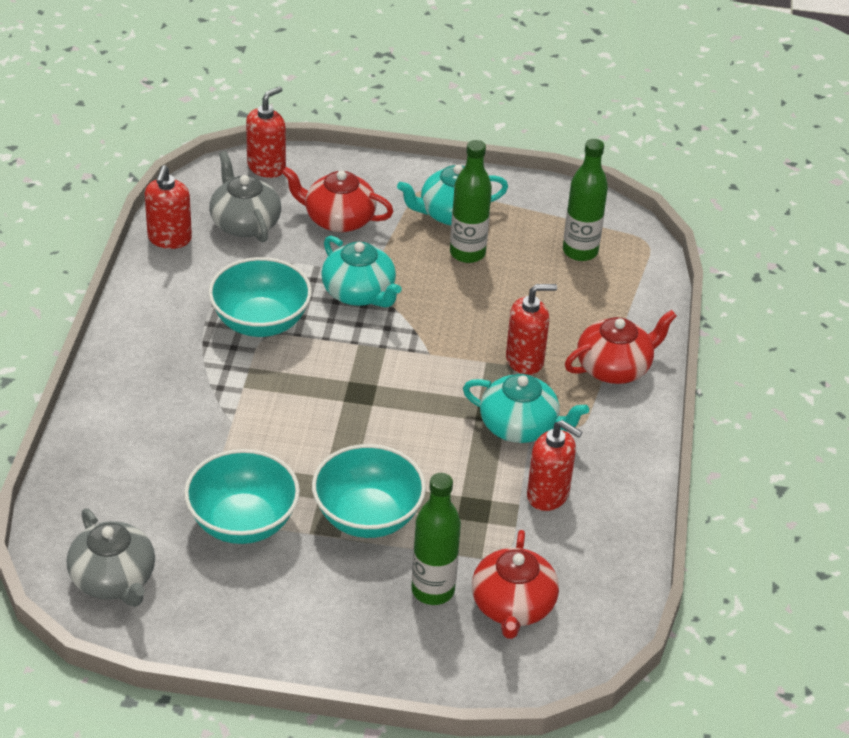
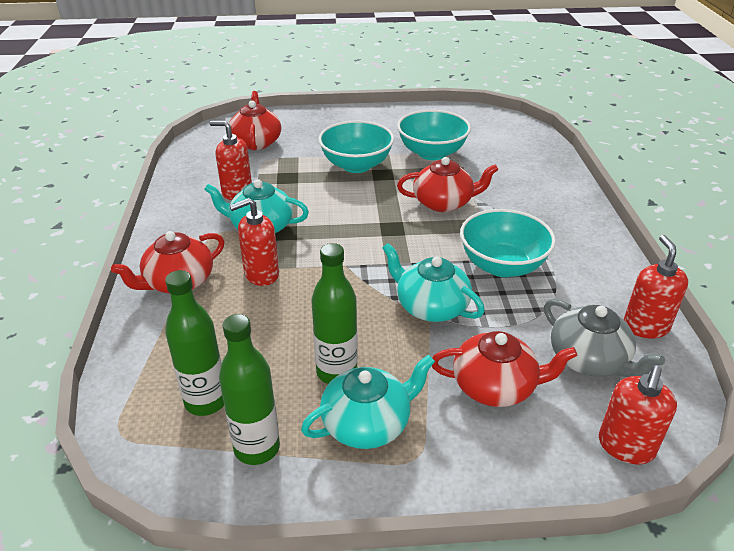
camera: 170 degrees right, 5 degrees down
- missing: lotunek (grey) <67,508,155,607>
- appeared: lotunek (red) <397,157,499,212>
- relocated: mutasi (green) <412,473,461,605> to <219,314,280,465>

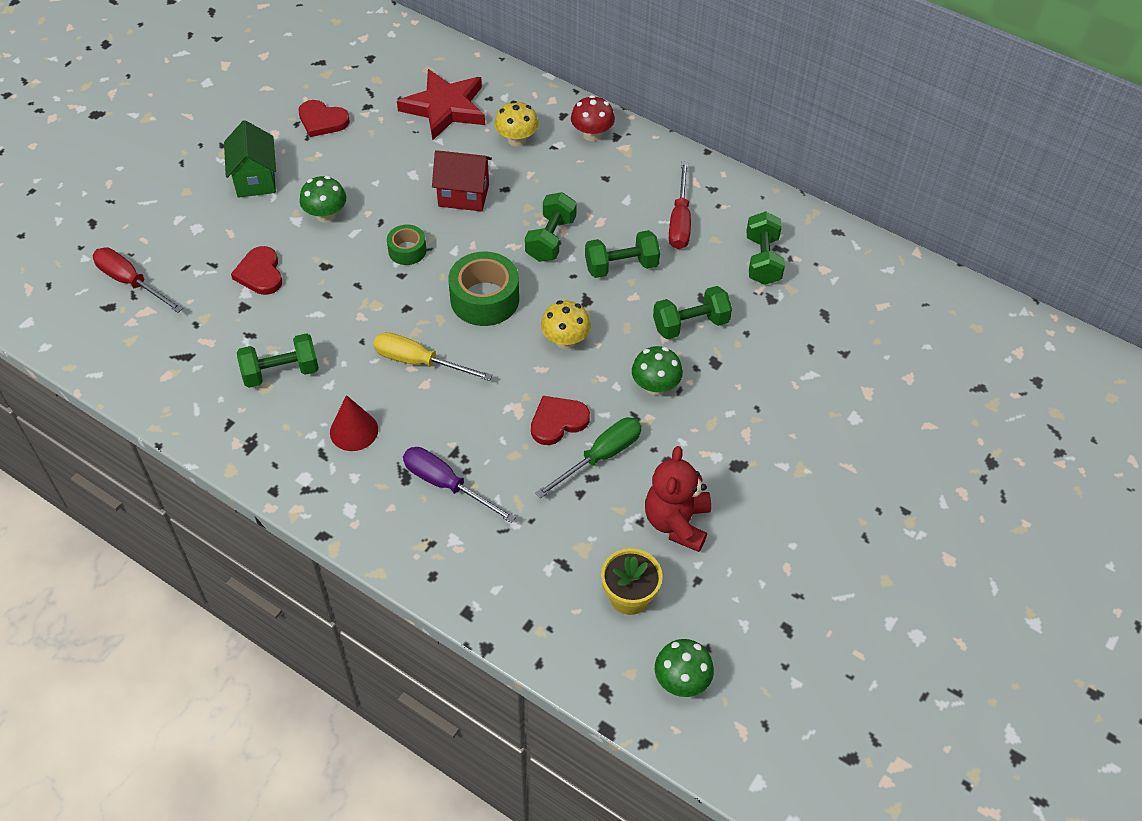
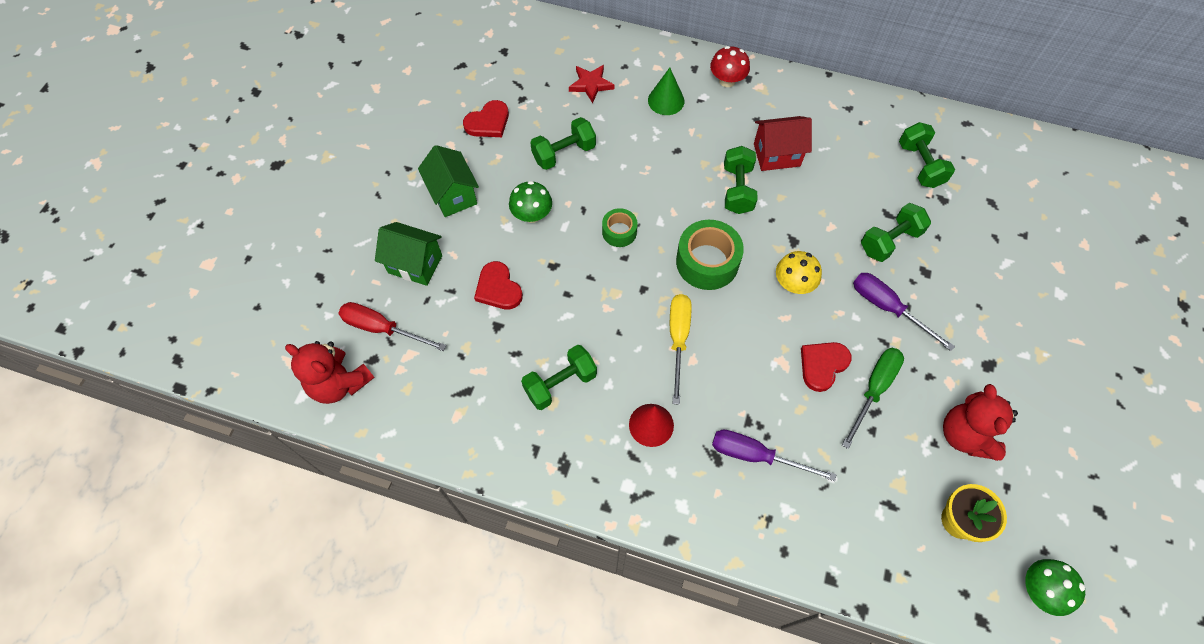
camera: 15 degrees left, 10 degrees up
- missing: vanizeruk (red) <669,162,691,249>
- appeared: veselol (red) <285,341,375,404>
- appeared: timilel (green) <375,222,442,286>
- relocated: timilel (red) <432,150,492,211> to <754,116,812,171>
- relocated: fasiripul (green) <585,230,660,278> to <530,117,596,170>
- exchanged: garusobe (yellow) <494,101,539,147> to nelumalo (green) <648,68,684,115>
- exchanged: garusobe (green) <632,346,683,395> to vanizeruk (purple) <853,273,955,351>
- spun: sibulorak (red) <298,100,350,137> = <463,100,509,137> 45 degrees counterclockwise
- spun: vanizeruk (yellow) <373,332,493,381> = <670,294,691,405> 90 degrees clockwise
- size: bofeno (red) <397,69,485,140> = <569,65,614,103> x0.56

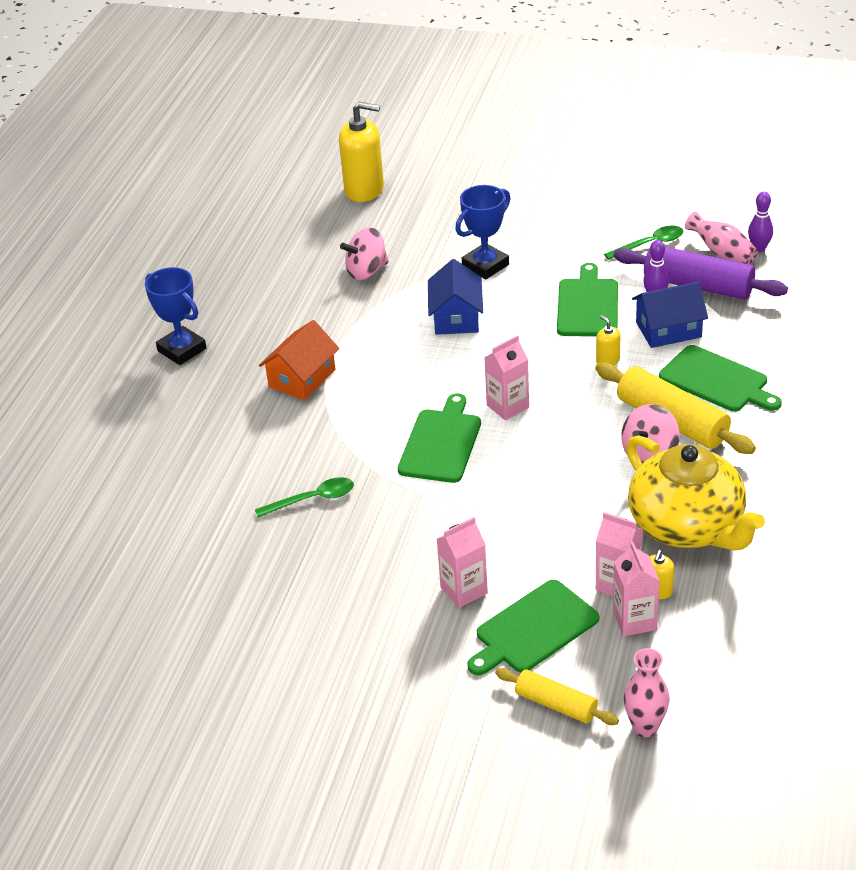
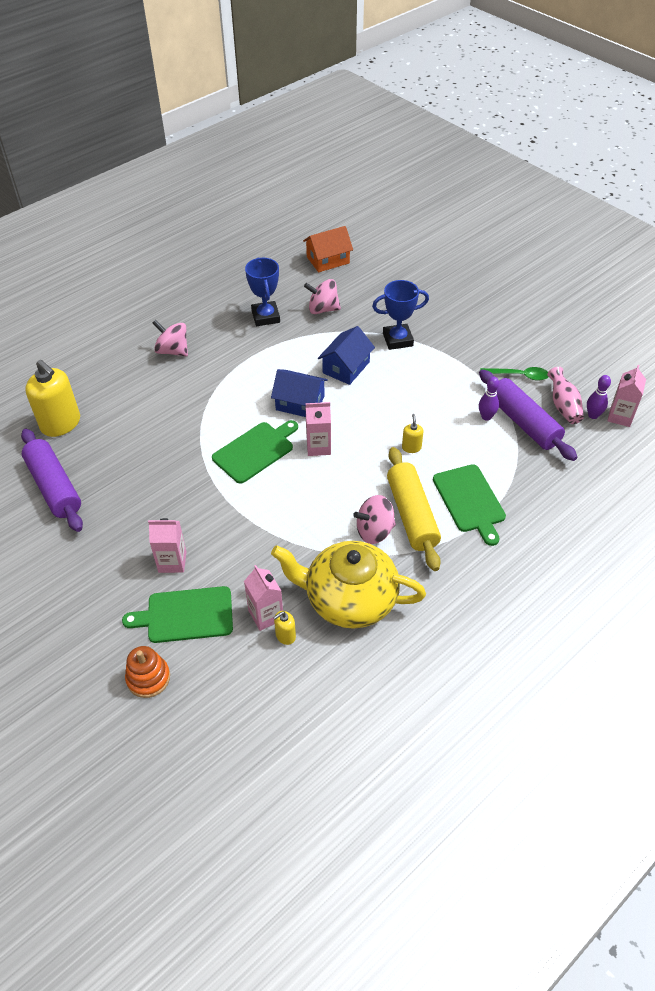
camera: 30 degrees right, 10 degrees up
- missing: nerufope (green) <255,477,354,518>
- missing: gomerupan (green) <557,263,618,336>
- missing: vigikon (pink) <624,648,669,737>
- appeared: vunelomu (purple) <21,428,83,532>
- appeared: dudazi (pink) <153,320,188,356>
- relocated: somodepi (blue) <145,267,206,365> to <245,257,280,326>
- relocated: timilel (orange) <259,320,339,400> to <303,226,353,272>
- relocated: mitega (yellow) <339,102,384,202> to <25,360,80,437>
- relocated: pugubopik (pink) <613,541,660,637> to <607,365,646,427>
- relocated: timilel (blue) <632,282,708,348> to <271,369,328,417>
- exchanged: vunelomu (yellow) <495,668,619,725> to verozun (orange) <125,646,170,698>
- spun: lotunek (yellow) <626,435,765,551> = <271,541,426,629> 105 degrees clockwise

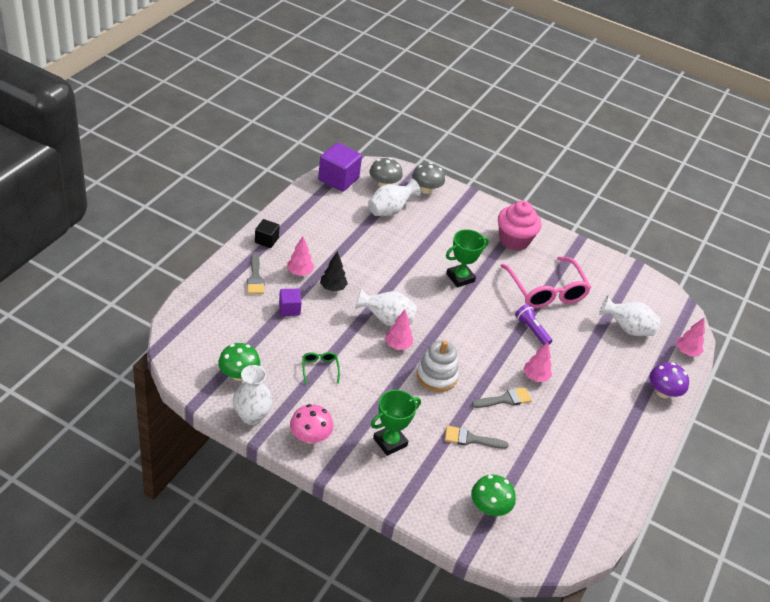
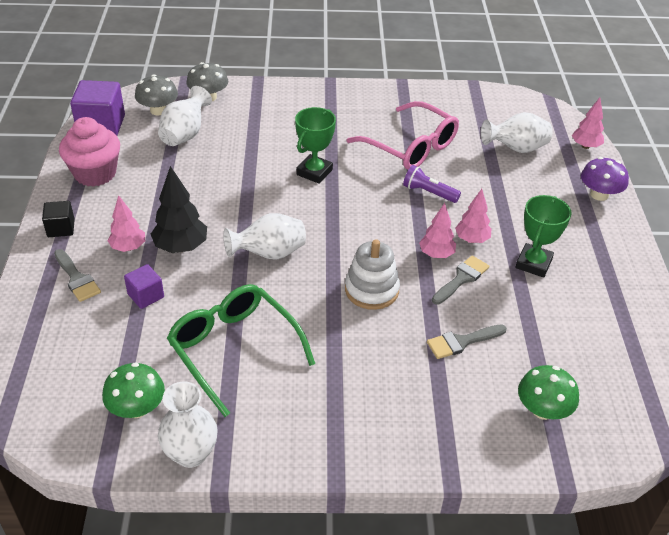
camera: 25 degrees left, 0 degrees up
- missing: garusobe (pink) <290,404,333,444>
- relocated: somodepi (green) <371,390,421,456> to <516,195,572,278>
- relocated: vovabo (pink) <385,309,413,350> to <419,203,456,258>
- relocated: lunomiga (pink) <498,201,541,251> to <59,117,120,187>
- size: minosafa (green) <302,352,340,385> = <167,284,315,417> x2.29
- size: vovabo (black) <320,251,348,292> = <151,166,207,253> x1.51

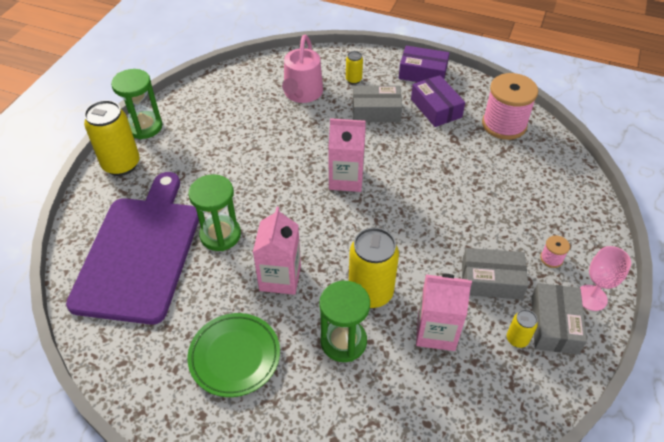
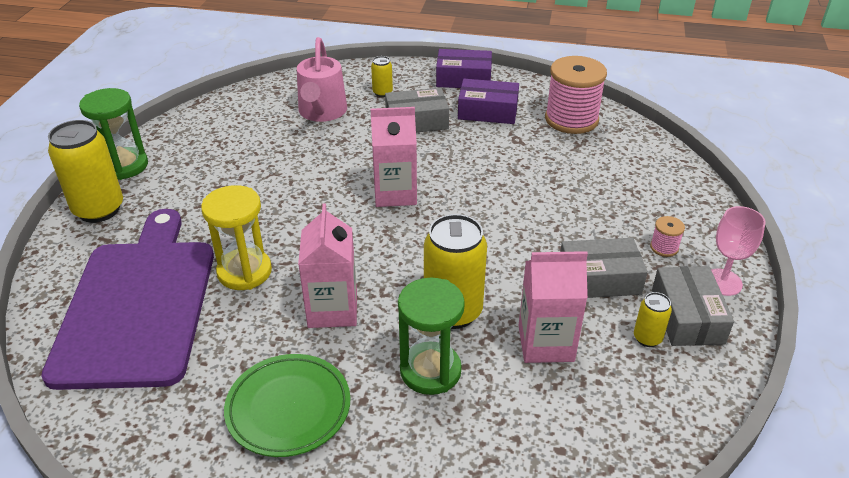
camera: 10 degrees left, 10 degrees down
- colour: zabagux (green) <188,174,241,251> to zabagux (yellow) <201,185,272,290>
- spun: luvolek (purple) <411,75,465,127> = <458,79,519,124> 45 degrees counterclockwise

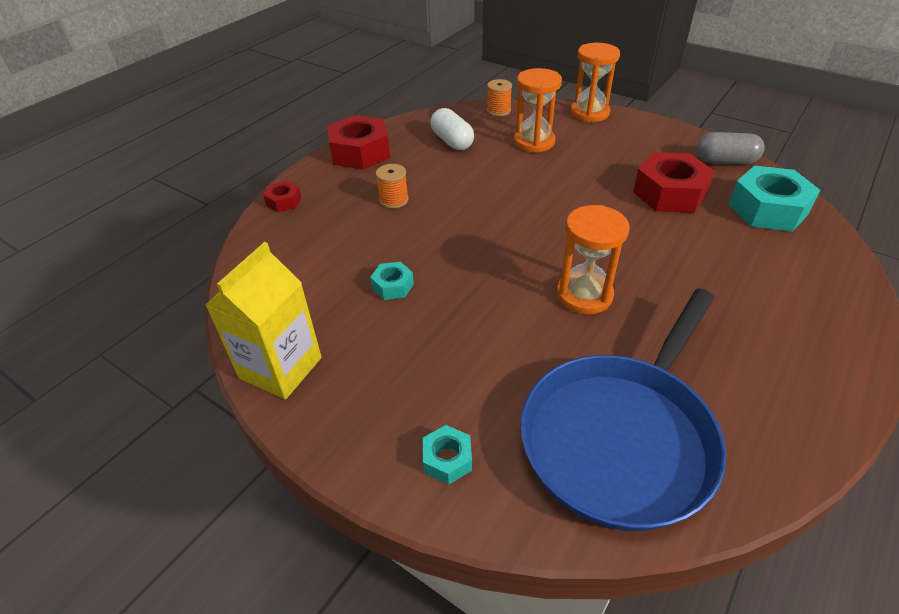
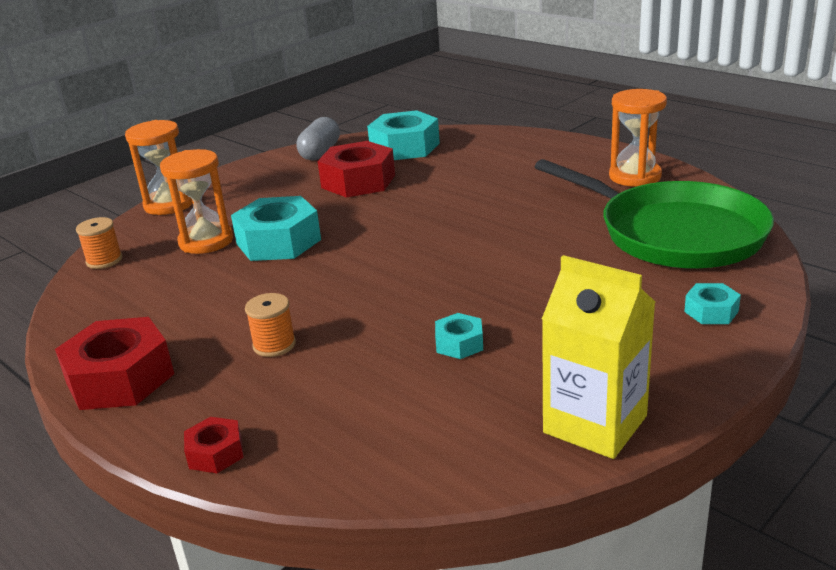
camera: 80 degrees left, 15 degrees down
- missing: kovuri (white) <431,108,474,150>
- appeared: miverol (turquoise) <231,196,321,261>
- relocated: zabagux (orange) <556,205,629,315> to <609,89,667,187>
- colour: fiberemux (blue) <520,289,726,531> to fiberemux (green) <534,159,774,269>

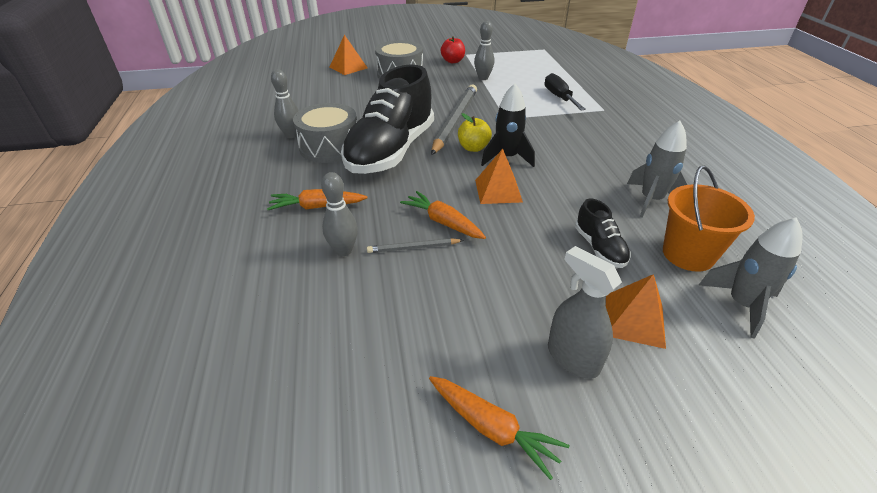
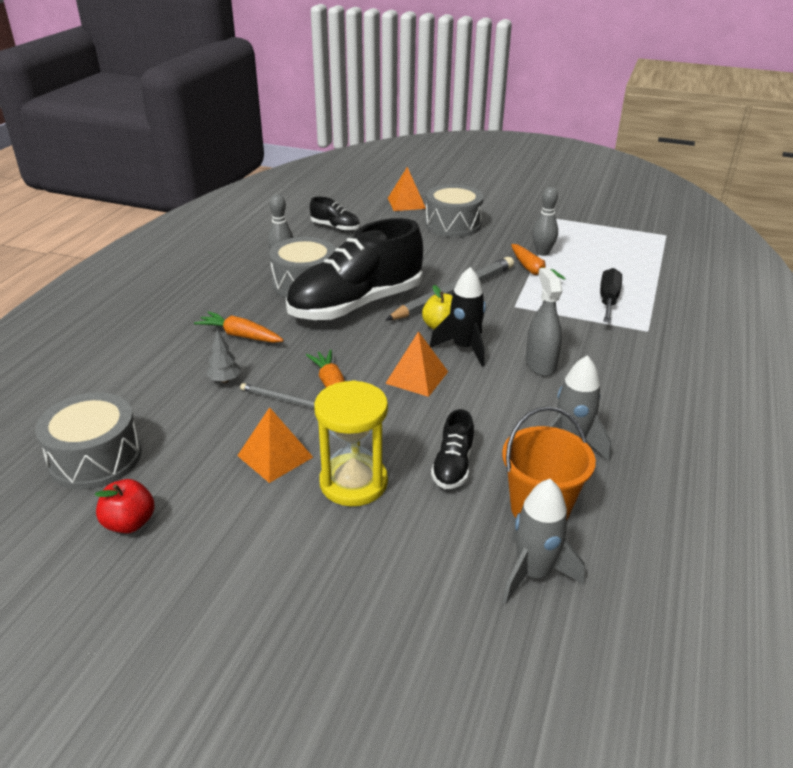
camera: 30 degrees right, 5 degrees down
- appeared: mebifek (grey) <35,392,142,489>
- appeared: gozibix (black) <310,197,360,231>
- appeared: zabagux (yellow) <314,380,388,506>
- relocated: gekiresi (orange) <429,376,569,480> to <511,244,566,280>
- relocated: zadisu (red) <441,36,465,63> to <95,479,155,533>
- relocated: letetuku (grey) <548,246,622,379> to <525,268,562,376>
- relocated: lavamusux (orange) <606,274,666,349> to <237,407,313,483>
- exchanged: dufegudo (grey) <321,172,358,256> to vovabo (grey) <207,329,241,383>

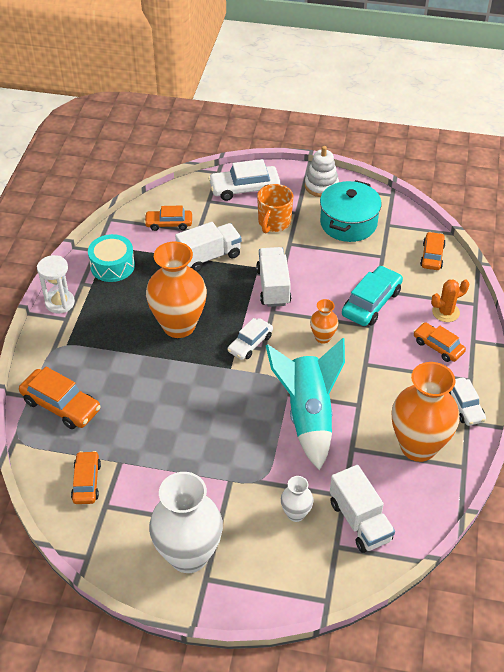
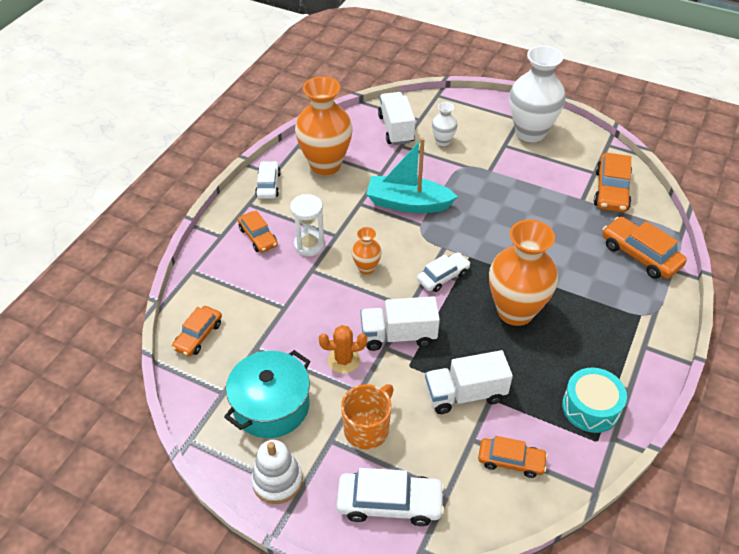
camera: 165 degrees left, 0 degrees up
- missing: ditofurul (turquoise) <342,266,403,326>
- relocated: zabagux (white) <37,255,75,314> to <290,194,325,256>
- relocated: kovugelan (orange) <431,280,469,322> to <319,325,367,373>
- exchanged: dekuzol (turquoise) <266,338,345,470> to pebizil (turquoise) <366,138,458,213>
- spun: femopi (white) <256,247,291,307> = <361,296,440,351> 75 degrees clockwise
- size: ditofurul (orange) <71,451,101,504> = <594,153,632,212> x1.52

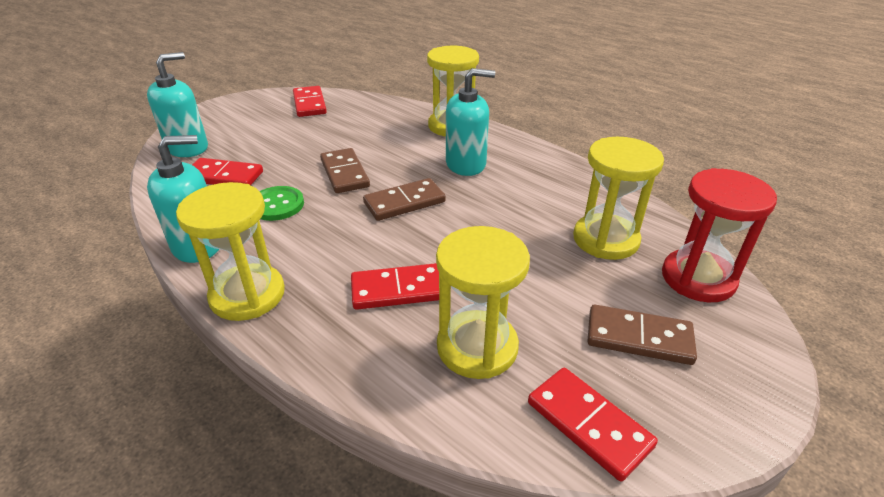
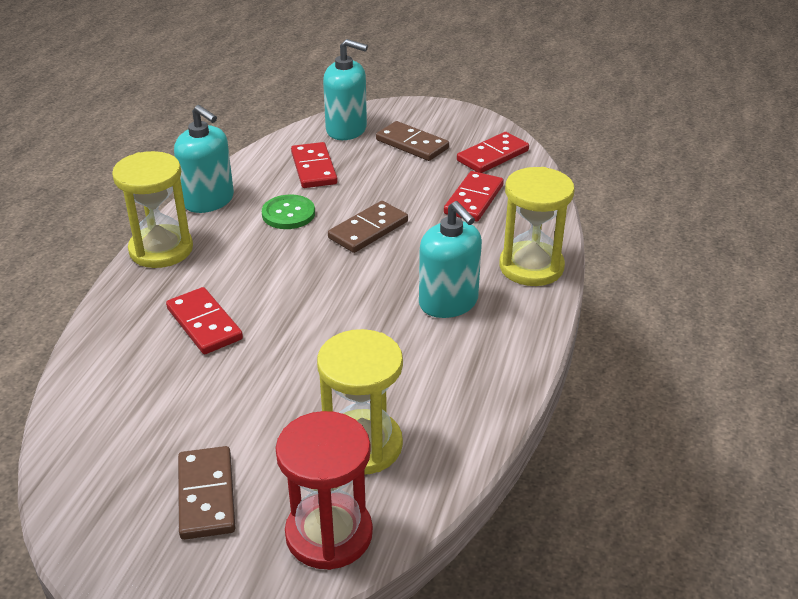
camera: 65 degrees right, 0 degrees up
- missing: zabagux (yellow) <436,226,530,379>
- relocated: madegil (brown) <363,178,446,221> to <376,121,449,161>
- relocated: madegil (red) <528,368,658,482> to <444,171,504,222>

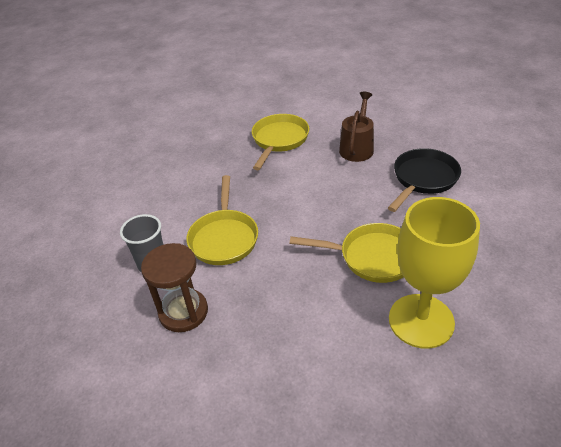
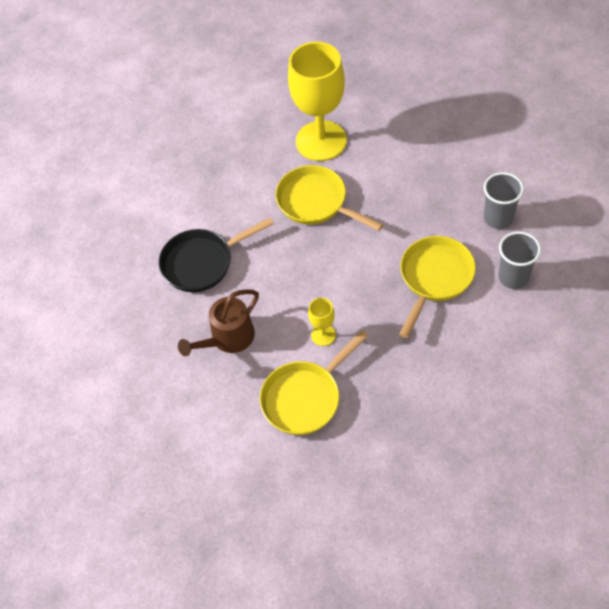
camera: 150 degrees left, 15 degrees up
- appeared: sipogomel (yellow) <308,298,336,346>
- exchanged: zabagux (brown) <141,243,208,332> to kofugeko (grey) <484,172,524,229>

